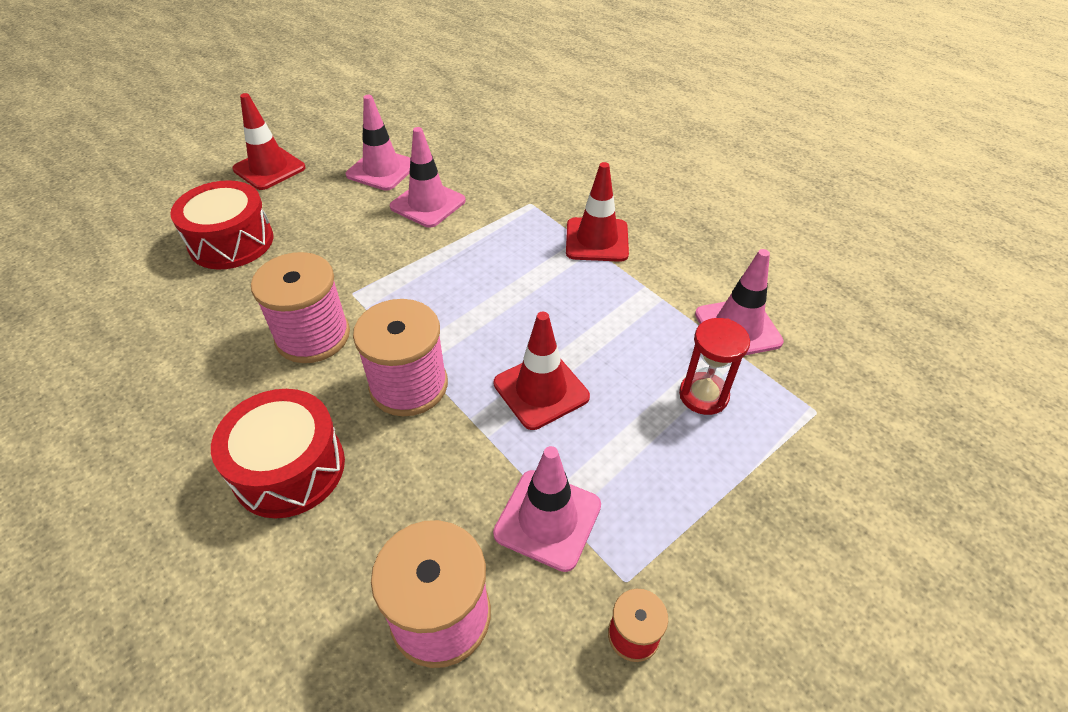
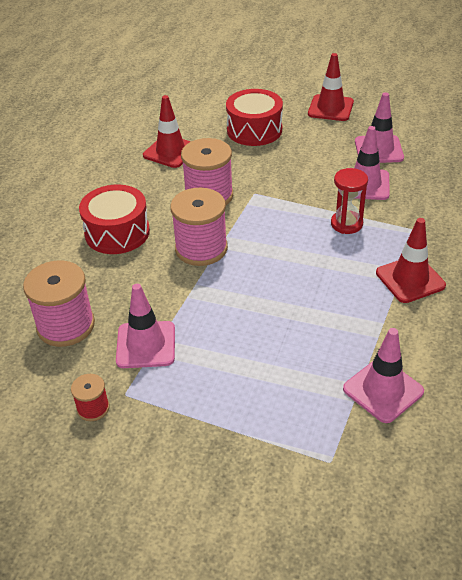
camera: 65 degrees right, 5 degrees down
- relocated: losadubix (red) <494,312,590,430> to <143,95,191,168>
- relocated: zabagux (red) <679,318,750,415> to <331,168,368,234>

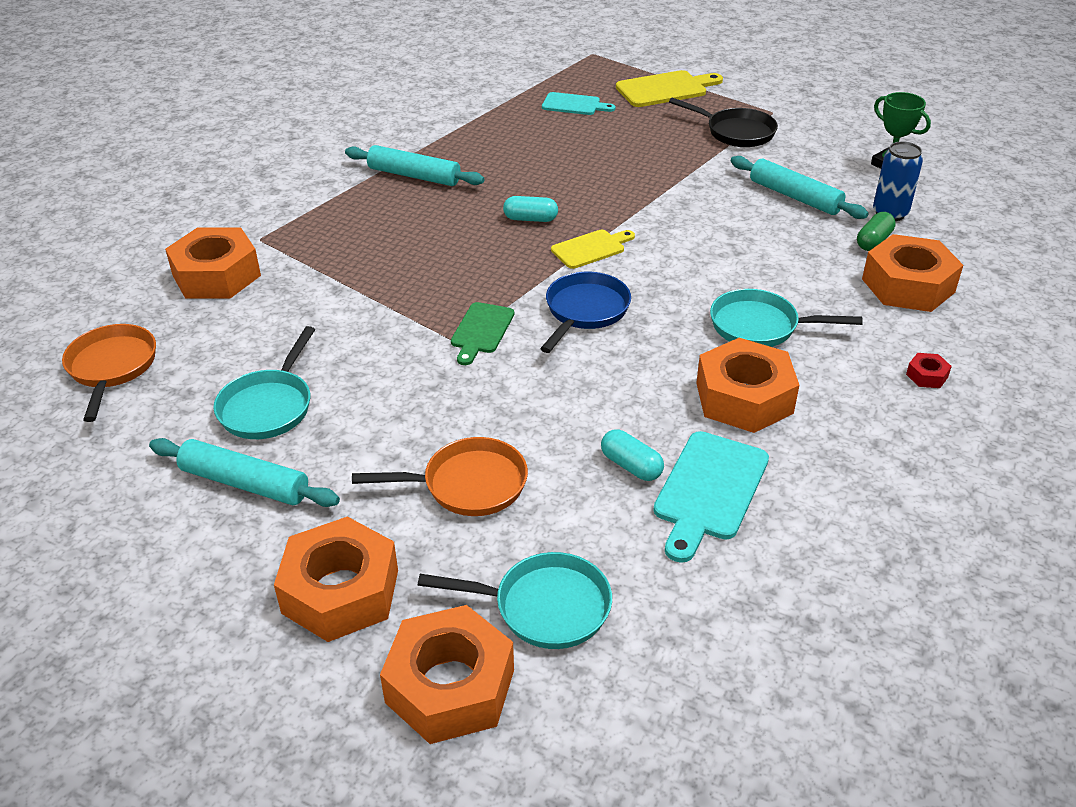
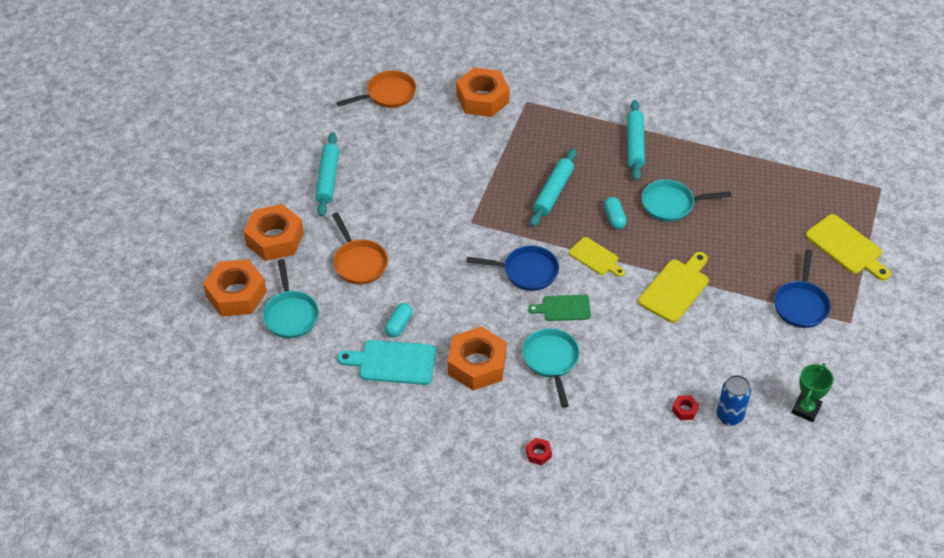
camera: 70 degrees right, 10 degrees up
- missing: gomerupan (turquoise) <542,92,615,115>
- missing: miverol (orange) <862,234,963,312>
- appeared: gomerupan (yellow) <638,252,709,323>
- relocated: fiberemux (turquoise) <213,326,315,439> to <641,180,731,222>
- relocated: gomerupan (green) <451,302,514,365> to <528,295,591,321>
- relocated: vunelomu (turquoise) <731,156,869,219> to <530,148,577,227>
- exchanged: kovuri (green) <857,212,896,251> to miverol (red) <672,395,699,420>
- colour: fiberemux (black) <669,98,778,147> to fiberemux (blue) <774,250,831,328>

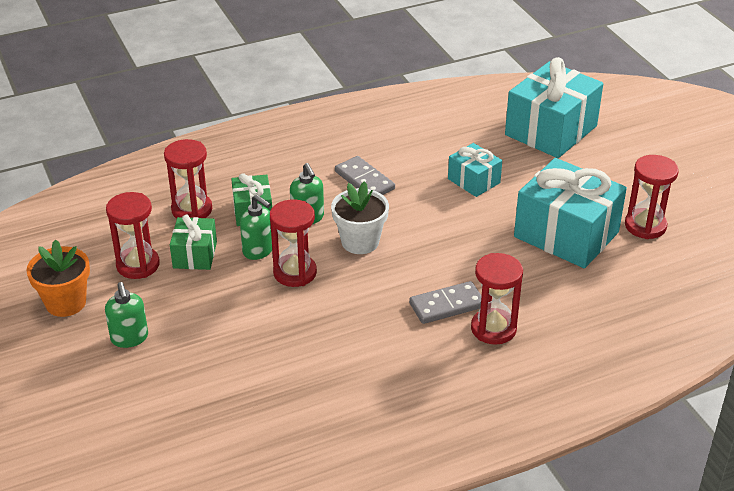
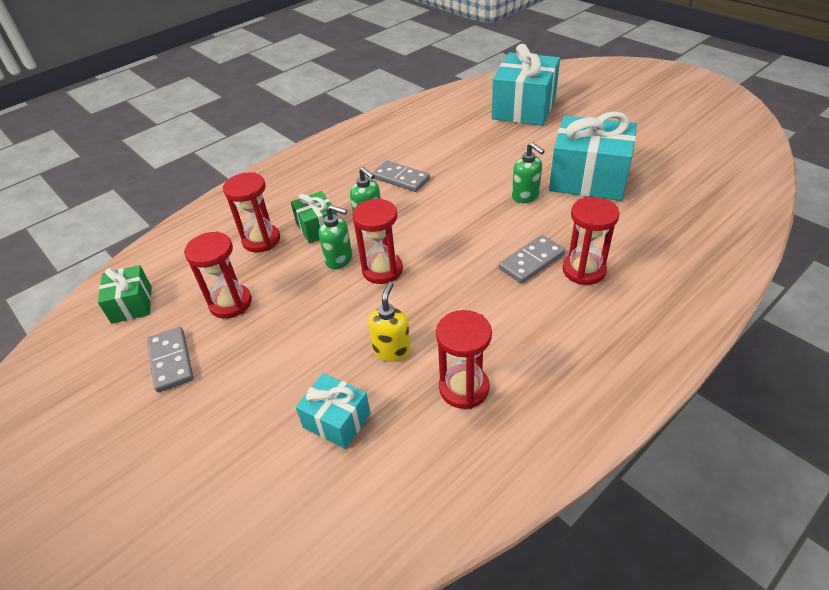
camera: 15 degrees left, 5 degrees up
- missing: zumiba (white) <331,181,389,254>
- appeared: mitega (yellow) <368,282,411,362>
- relocated: mitega (green) <105,282,148,348> to <512,142,545,203>
- relocated: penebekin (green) <170,215,217,270> to <98,265,152,324>
- relocated: penebekin (turquoise) <448,143,502,197> to <296,373,371,449>
- relocated: zabagux (red) <625,155,679,239> to <436,310,492,409>
- exchanged: zumiba (orange) <26,239,90,317> to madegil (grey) <147,327,193,393>

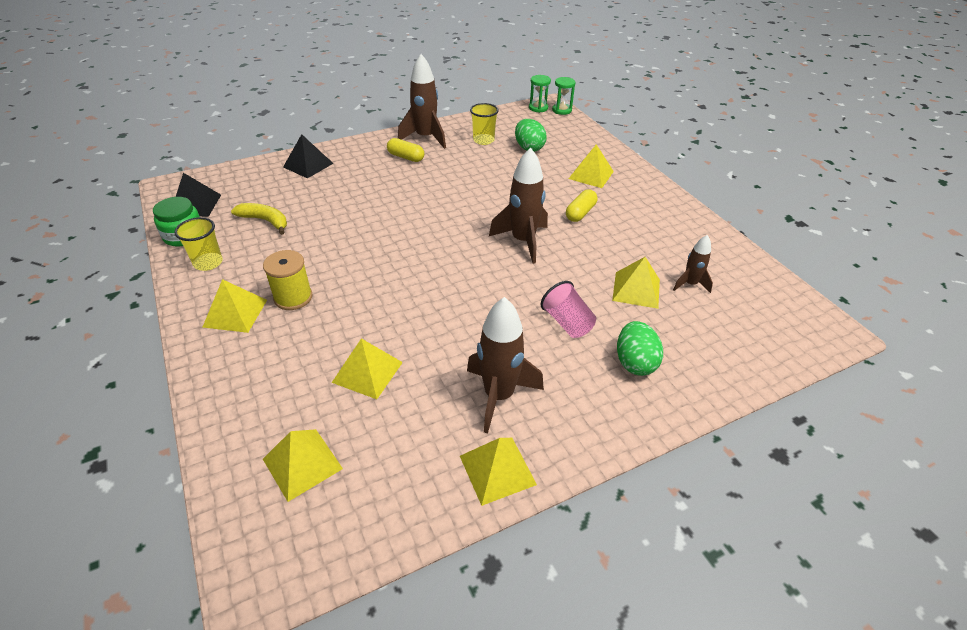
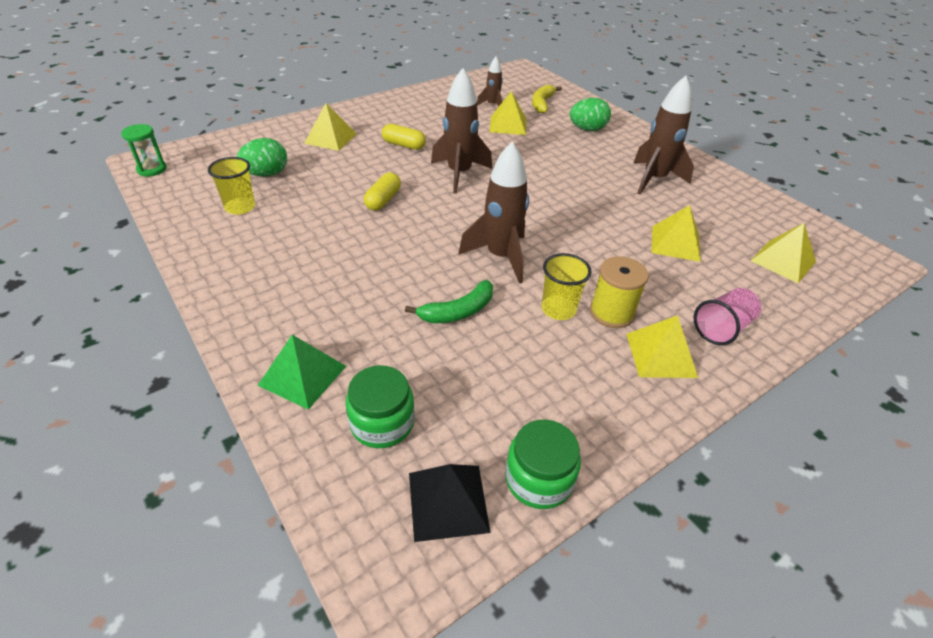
camera: 100 degrees left, 0 degrees up
- missing: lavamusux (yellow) <460,438,537,506>
- missing: zabagux (green) <552,77,575,115>
- appeared: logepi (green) <346,365,415,448>
- appeared: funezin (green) <405,280,493,323>
- relocated: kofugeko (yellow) <174,217,223,271> to <541,253,592,320>
- relocated: funezin (yellow) <231,203,287,235> to <532,85,562,113>
- relocated: kovuri (yellow) <387,138,424,162> to <364,172,401,211>
- relocated: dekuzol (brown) <398,54,446,149> to <458,141,529,283>
- relocated: kofugeko (pink) <541,281,596,338> to <694,288,761,345>
- colour: lavamusux (black) <283,134,334,178> to lavamusux (green) <257,335,346,410>

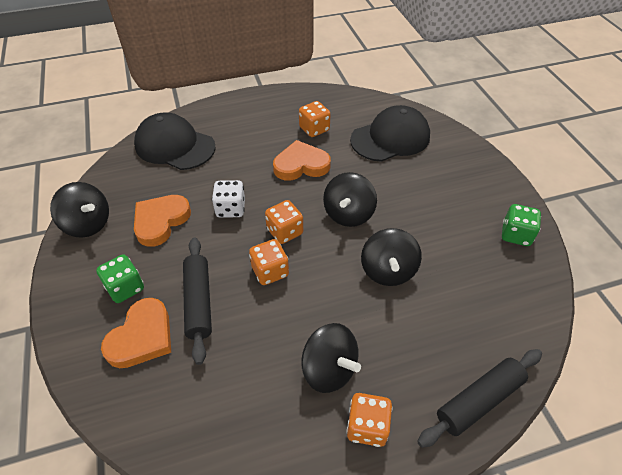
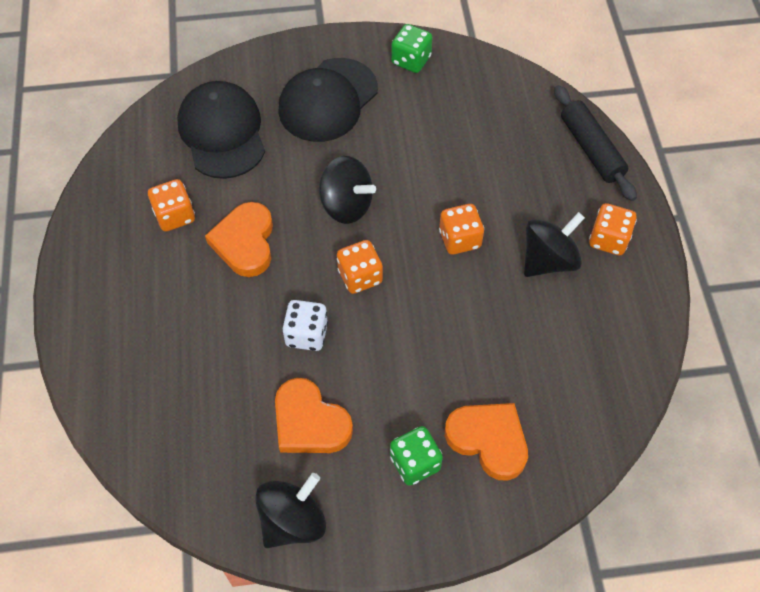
camera: 80 degrees left, 10 degrees up
- missing: vunelomu (black) <183,238,212,365>
- missing: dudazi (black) <361,228,422,286>
- relocated: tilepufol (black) <134,112,216,170> to <278,58,378,142>
- relocated: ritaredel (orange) <249,239,289,285> to <439,204,484,255>

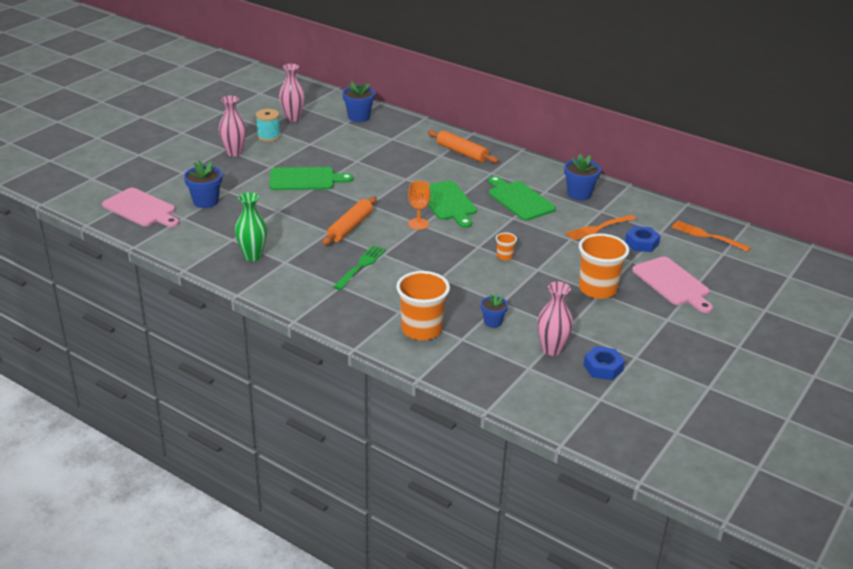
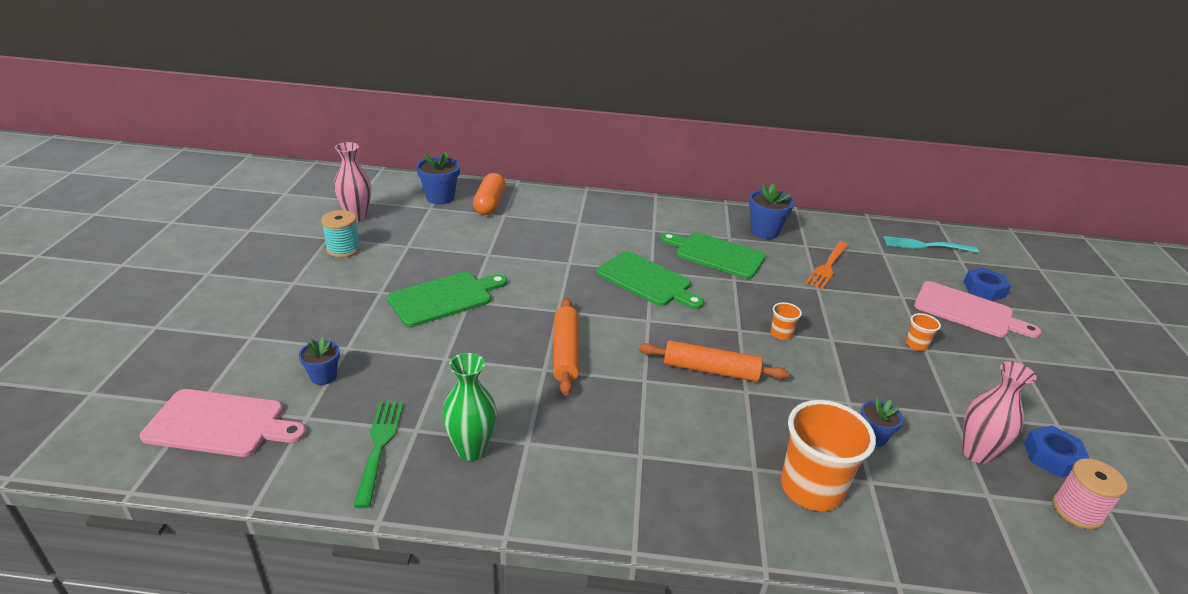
camera: 30 degrees left, 0 degrees up
- missing: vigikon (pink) <219,96,246,157>
- missing: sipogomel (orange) <408,181,431,230>
- appeared: kovuri (orange) <473,173,506,215>
- appeared: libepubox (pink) <1053,458,1127,529>
- relocated: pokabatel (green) <334,245,386,290> to <353,402,403,508>
- relocated: vunelomu (orange) <428,130,499,163> to <638,341,789,382>
- relocated: miverol (blue) <625,226,660,252> to <963,268,1011,301>
- colour: pokabatel (orange) <672,221,751,252> to pokabatel (turquoise) <883,236,979,253>
- size: zumiba (blue) <184,160,222,208> = <299,337,340,385> x0.63
- size: kofugeko (orange) <579,233,629,299> = <906,313,941,351> x0.45

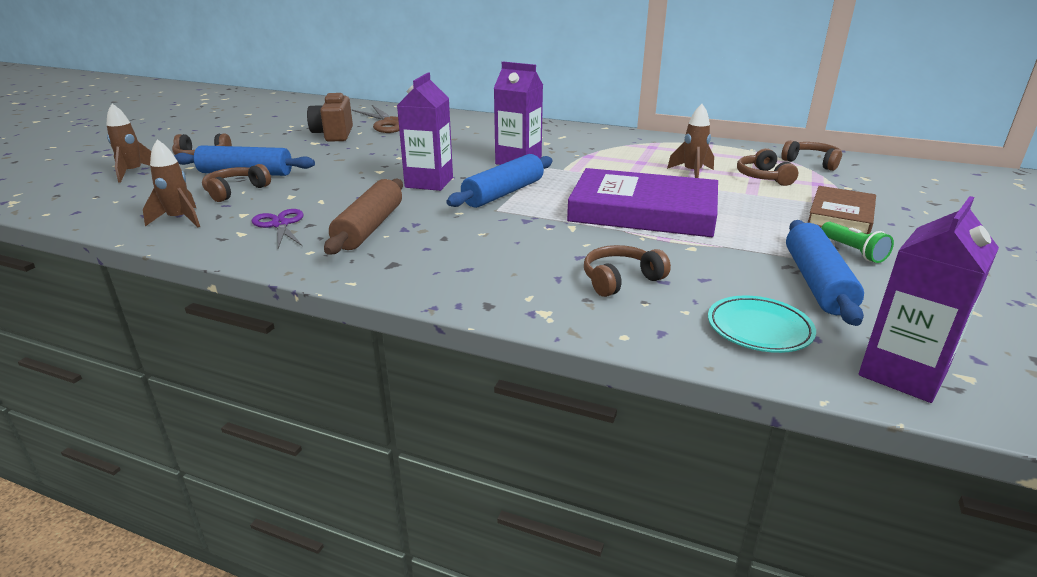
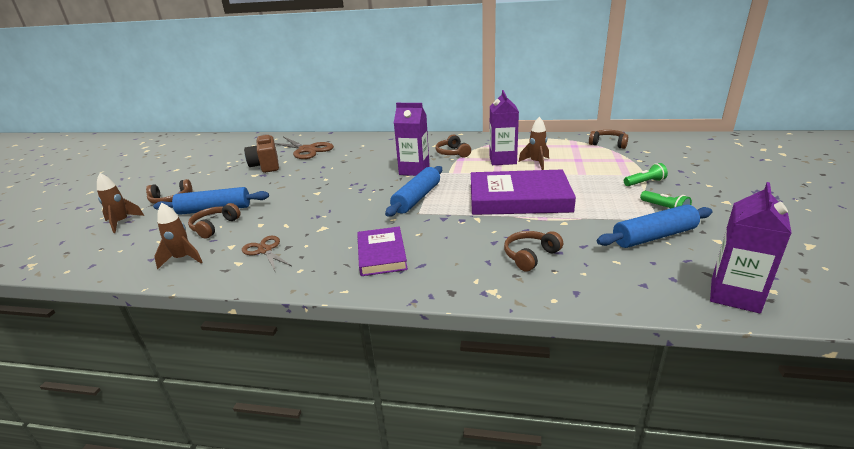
camera: 10 degrees left, 0 degrees up
- missing: vunelomu (brown) <324,179,403,255>
- missing: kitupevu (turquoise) <708,296,816,353>
- appeared: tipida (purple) <357,227,408,276>
- relocated: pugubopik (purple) <397,73,453,191> to <489,90,519,165>
- relocated: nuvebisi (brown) <737,148,798,186> to <436,135,471,158>
- exchanged: tipida (brown) <807,186,876,234> to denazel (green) <624,163,668,186>
- colour: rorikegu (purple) <252,209,304,249> to rorikegu (brown) <242,236,292,273>
- spun: vunelomu (blue) <786,220,864,326> = <597,204,713,248> 75 degrees clockwise

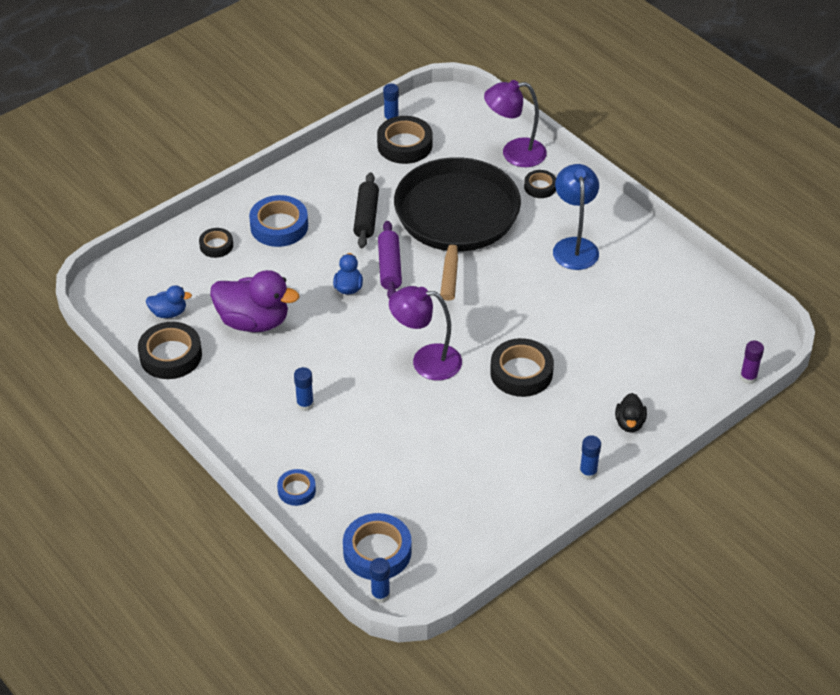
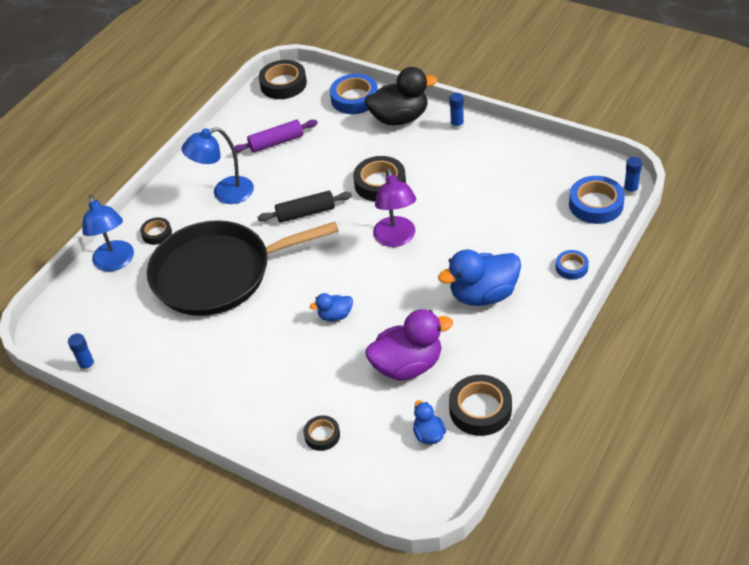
camera: 105 degrees left, 0 degrees up
- missing: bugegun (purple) <740,341,764,384>
- relocated: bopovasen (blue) <249,195,308,247> to <330,74,378,114>
- relocated: vunelomu (black) <353,172,379,248> to <258,191,352,223>
- relocated: bopovasen (black) <377,116,433,164> to <259,60,307,99>
- relocated: vunelomu (purple) <378,221,402,299> to <234,120,318,153>
- exchanged: bugegun (blue) <294,367,314,411> to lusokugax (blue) <438,250,521,306>
- colour: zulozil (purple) <484,80,547,167> to zulozil (blue) <82,195,134,271>
- spun: lusokugax (purple) <210,270,299,332> = <365,309,453,381> 75 degrees clockwise
- size: lusokugax (black) <615,393,647,432> = <365,67,438,126> x1.99

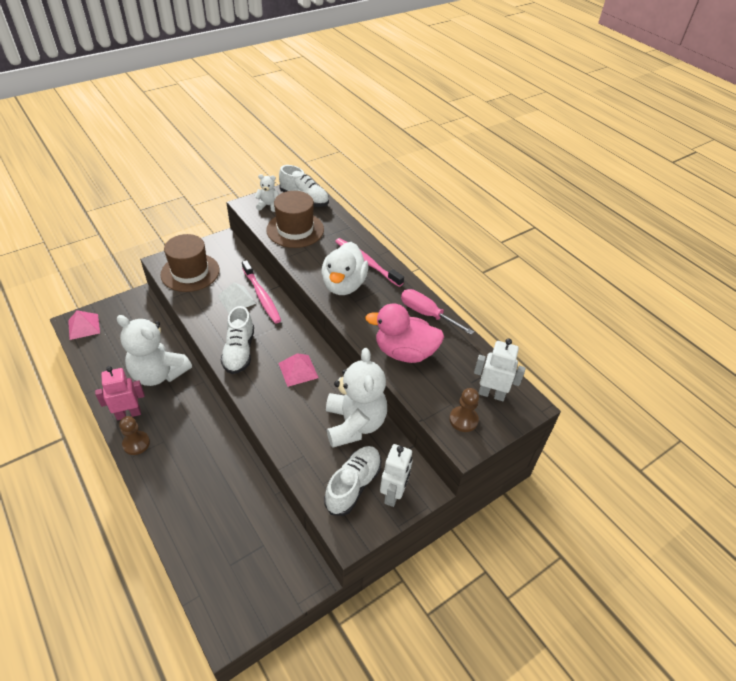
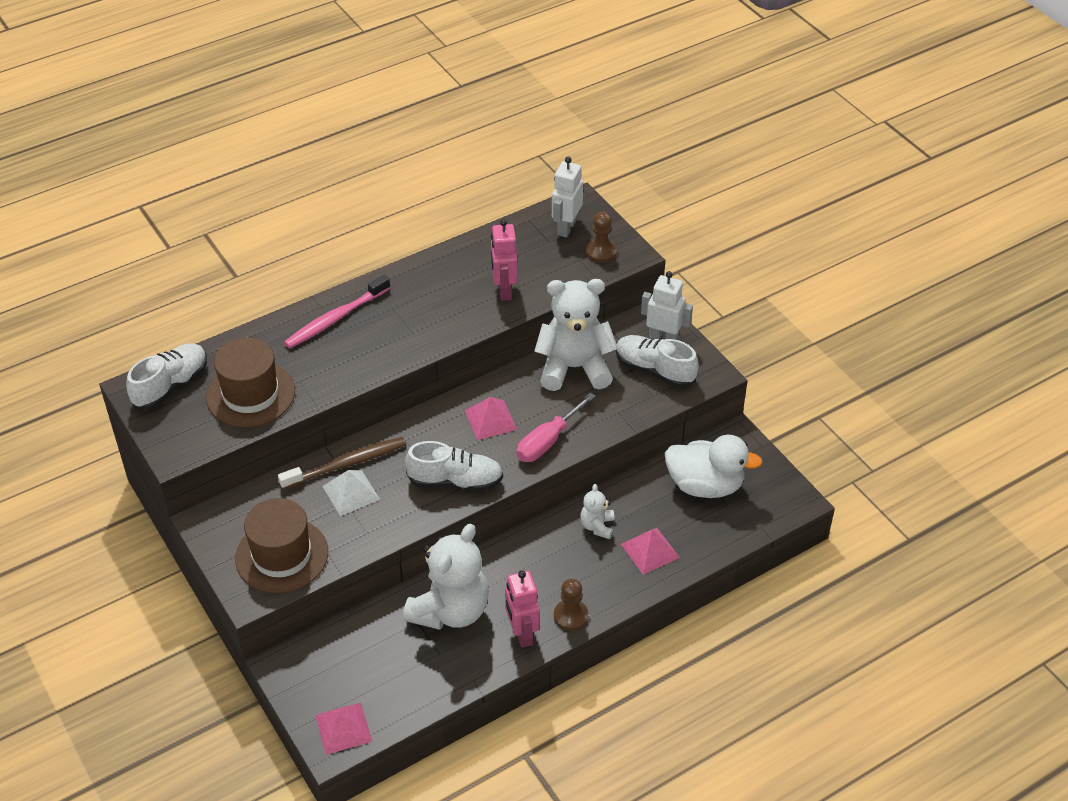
camera: 85 degrees left, 0 degrees up
- appeared: lavamusux (pink) <621,528,680,575>
- relocated: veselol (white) <255,174,279,212> to <580,484,615,539>
- relocated: lusokugax (white) <322,242,369,295> to <665,435,763,498>
- relocated: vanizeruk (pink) <401,289,474,335> to <517,393,596,462>
- exchanged: lusokugax (pink) <365,303,444,363> to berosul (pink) <491,219,518,301>
- colour: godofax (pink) <242,260,281,324> to godofax (brown) <278,437,406,490>

